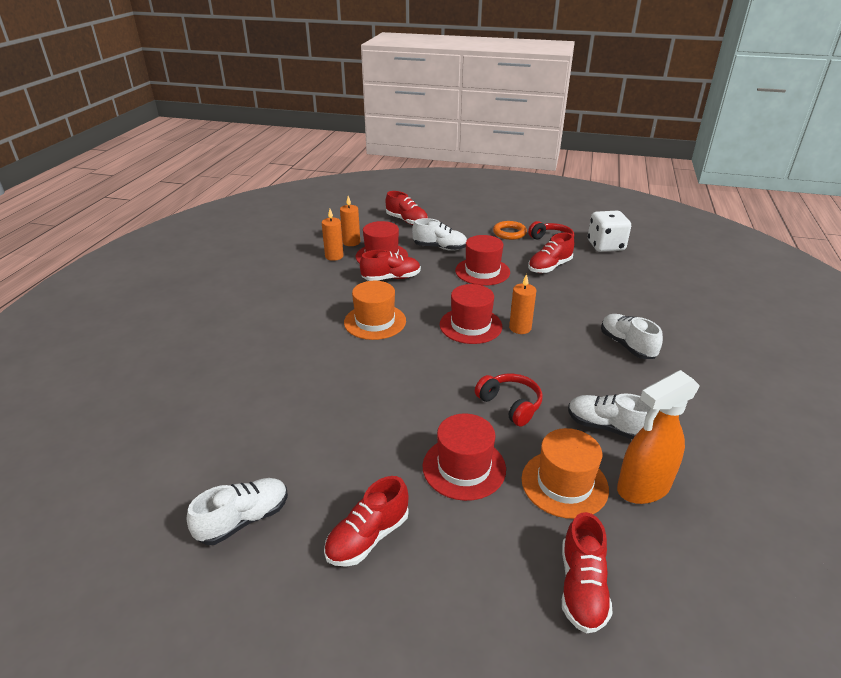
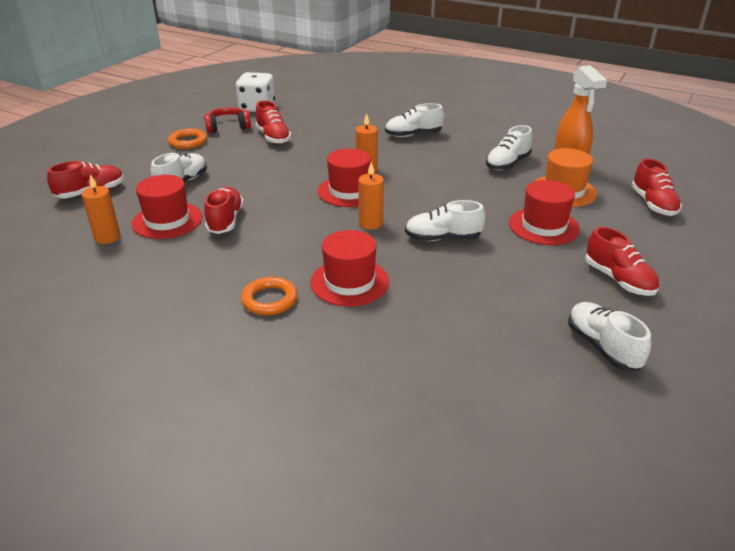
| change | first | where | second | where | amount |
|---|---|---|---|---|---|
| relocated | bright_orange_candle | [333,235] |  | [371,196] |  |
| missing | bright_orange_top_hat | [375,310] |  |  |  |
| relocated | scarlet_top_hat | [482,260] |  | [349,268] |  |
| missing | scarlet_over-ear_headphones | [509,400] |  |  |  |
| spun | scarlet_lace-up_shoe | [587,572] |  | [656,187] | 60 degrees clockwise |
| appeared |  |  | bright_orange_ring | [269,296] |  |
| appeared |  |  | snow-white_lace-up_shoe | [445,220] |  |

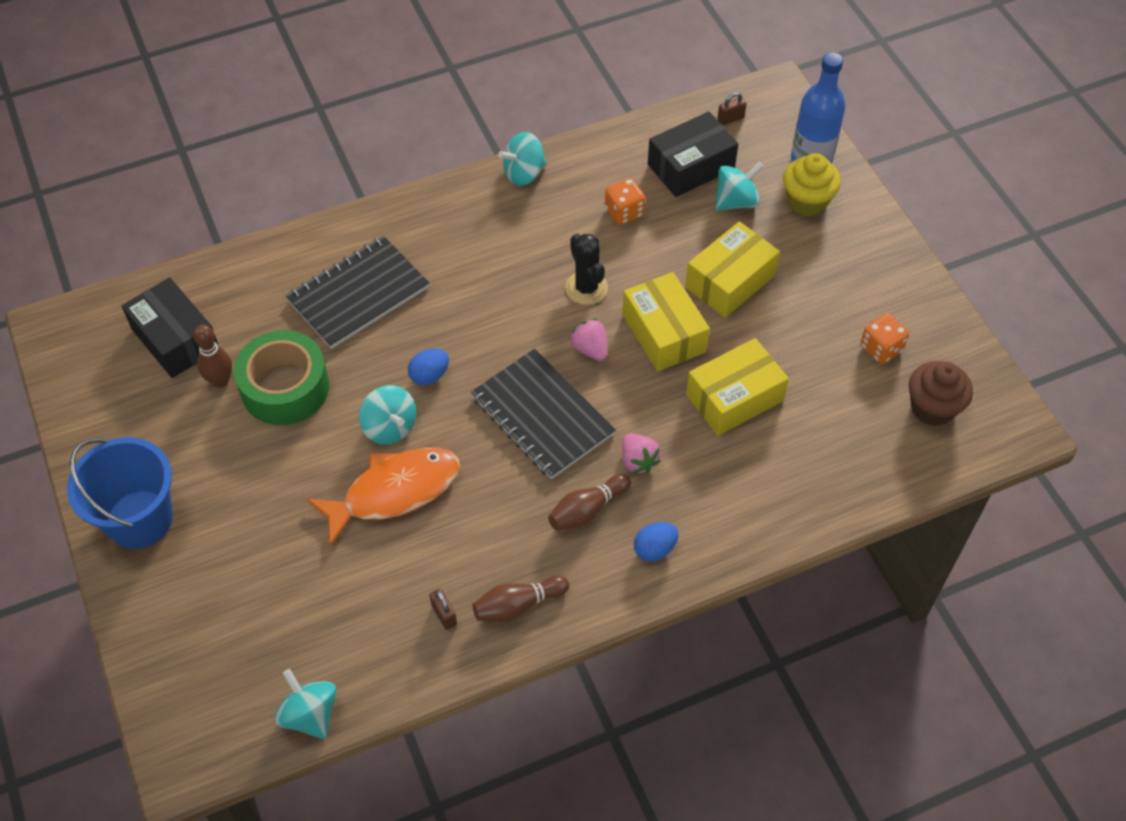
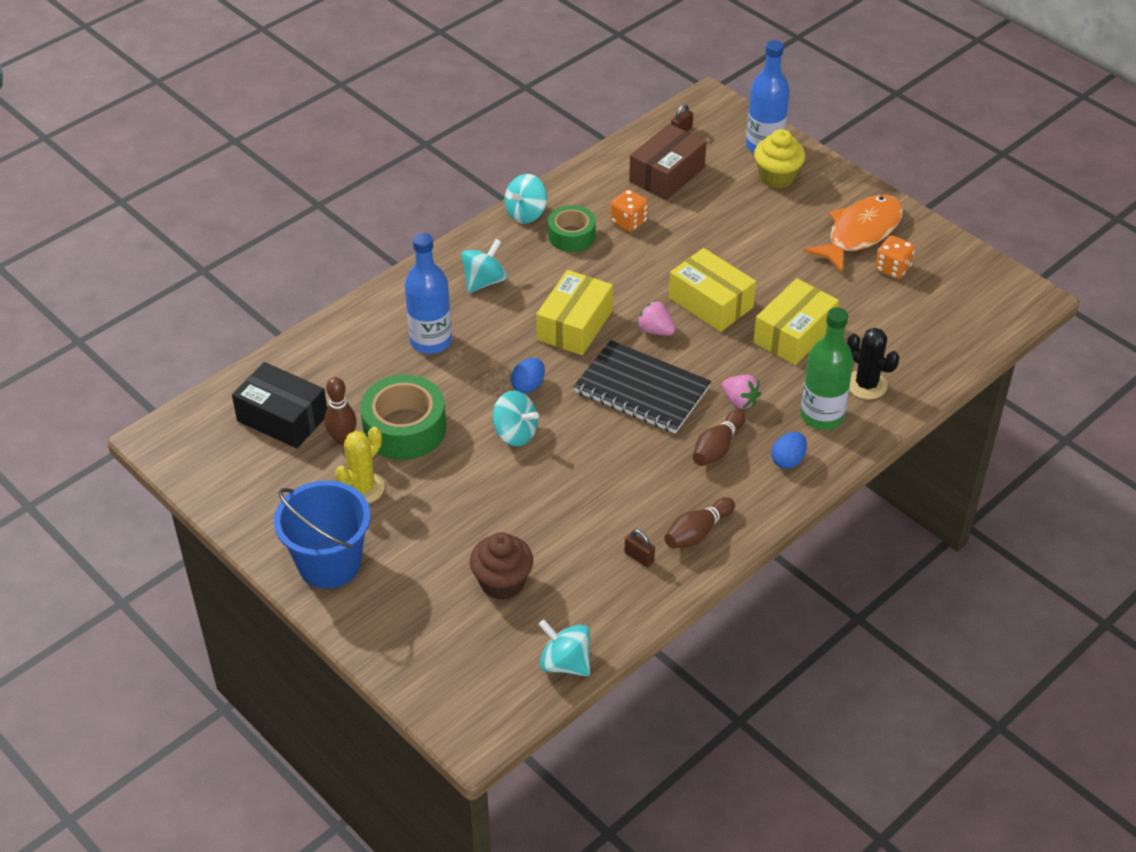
| change | first | where | second | where | amount |
|---|---|---|---|---|---|
| exchanged | ebony_notepad | [357,292] | royal_blue_flask | [428,293] |  |
| relocated | bright_orange_toy_fish | [383,497] |  | [853,234] |  |
| relocated | ebony_saguaro_cactus | [586,269] |  | [873,363] |  |
| colour | ebony_parcel | [693,154] | brown_parcel | [667,161] |  |
| relocated | yellow_parcel | [732,269] |  | [574,312] |  |
| relocated | aqua_spinning_top | [739,186] |  | [484,266] |  |
| relocated | brown_fairy_cake | [941,393] |  | [501,566] |  |
| appeared |  |  | yellow_saguaro_cactus | [360,465] |  |
| appeared |  |  | emerald_sticky_tape | [572,228] |  |
| appeared |  |  | emerald_flask | [827,368] |  |

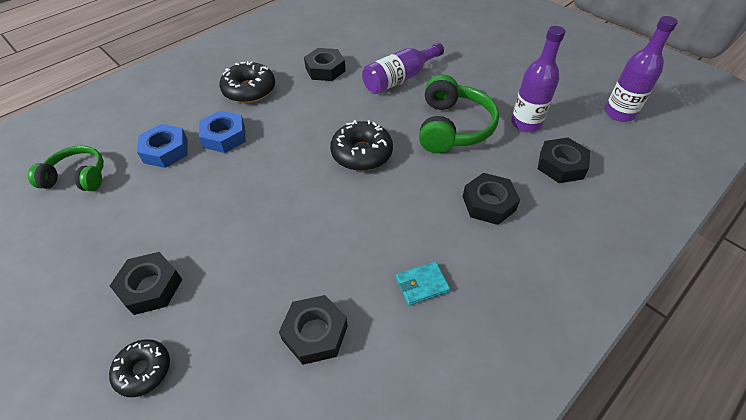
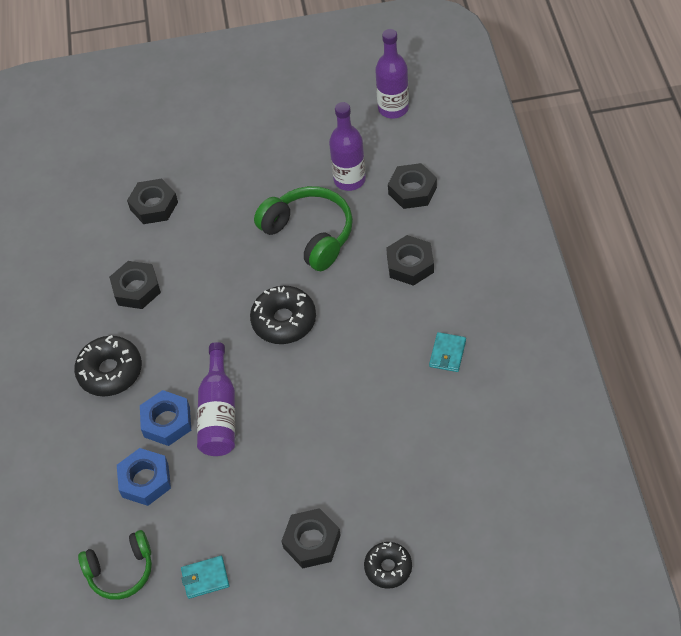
| change | first | where | second | where | amount |
|---|---|---|---|---|---|
| spun | emerald_over-ear_headphones | [66,168] |  | [115,565] | 150 degrees counterclockwise |
| relocated | ebony_hex_nut | [313,330] |  | [152,201] |  |
| relocated | royal_purple_flask | [403,68] |  | [216,399] |  |
| appeared |  |  | aqua_billfold | [205,577] |  |

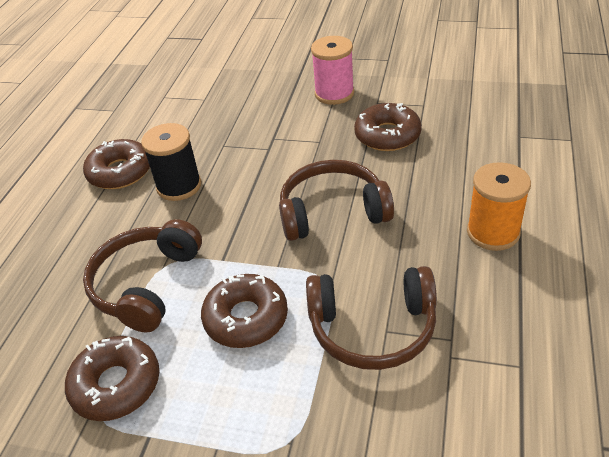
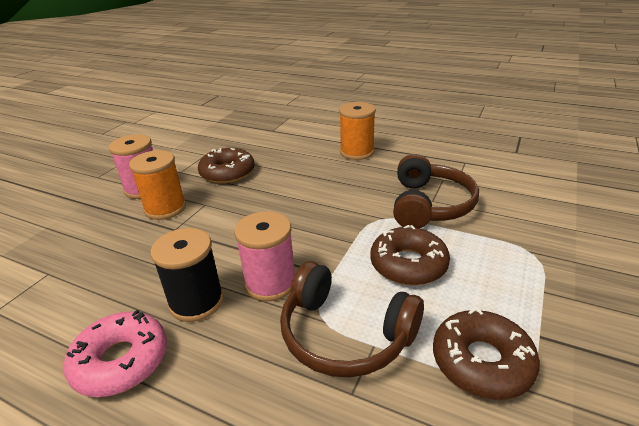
| change | first | where | second | where | amount |
|---|---|---|---|---|---|
| colour | brown_glazed_donut | [116,164] | rosy_glazed_donut | [115,353] |  |
| missing | brown_over-ear_headphones | [336,200] |  |  |  |
| appeared |  |  | bright_orange_spool | [157,185] |  |
| appeared |  |  | rosy_spool | [264,256] |  |

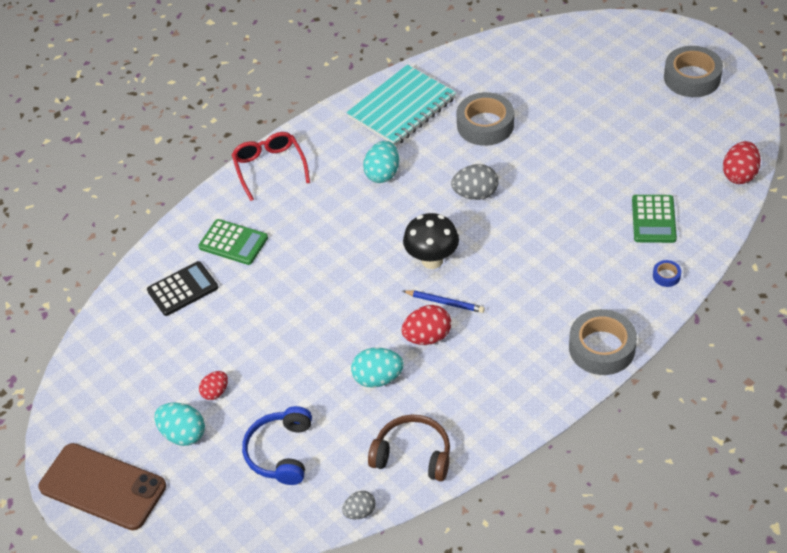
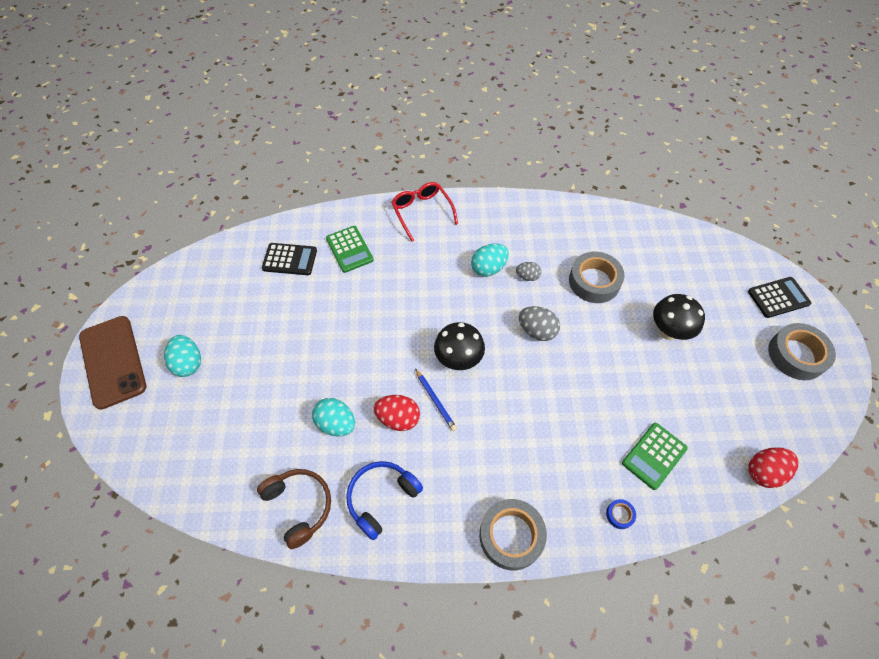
| change | first | where | second | where | amount |
|---|---|---|---|---|---|
| missing | scarlet_toy_egg | [213,385] |  |  |  |
| spun | scarlet_glasses | [270,166] |  | [424,212] | 45 degrees counterclockwise |
| relocated | royal_blue_over-ear_headphones | [277,445] |  | [384,500] |  |
| relocated | gray_toy_egg | [359,505] |  | [528,271] |  |
| missing | aqua_notepad | [401,105] |  |  |  |
| appeared |  |  | ebony_toadstool | [679,317] |  |
| appeared |  |  | ebony_adding_machine | [779,297] |  |

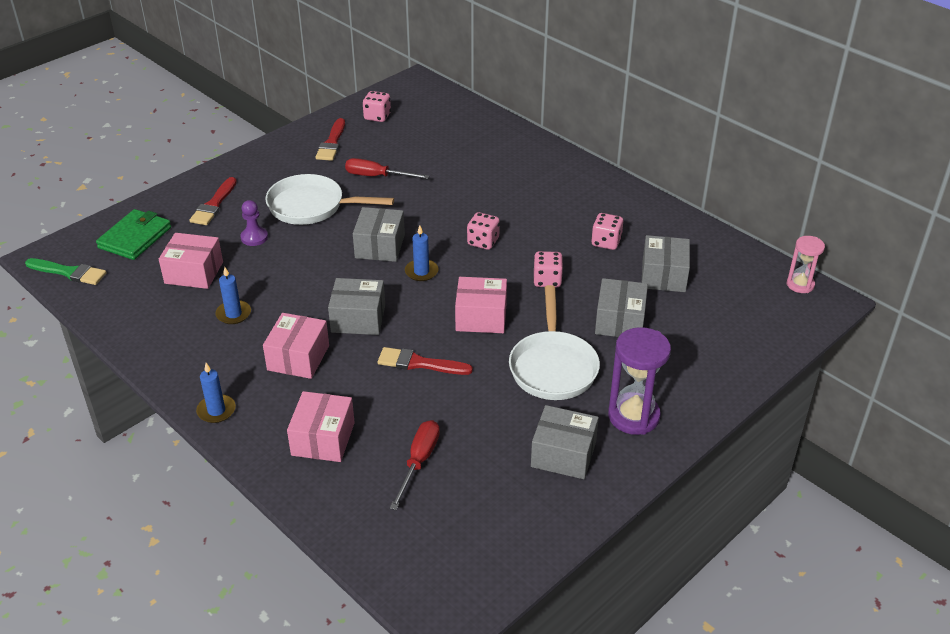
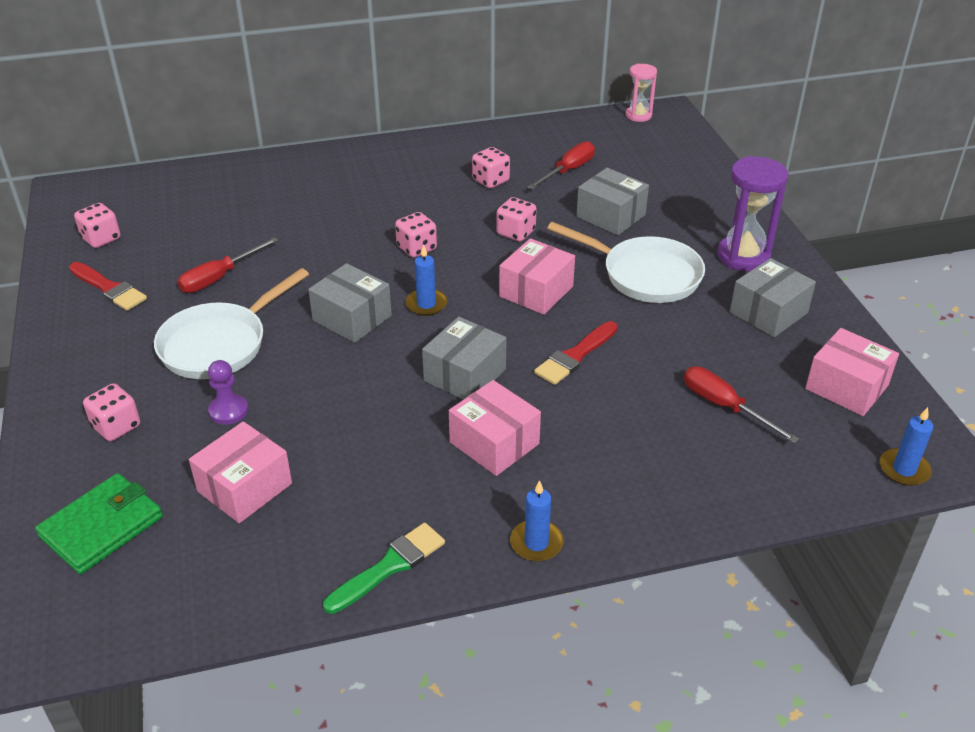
| change | first | where | second | where | amount |
|---|---|---|---|---|---|
| relocated | emerald_brush | [66,271] |  | [384,568] |  |
| spun | emerald_billfold | [133,234] |  | [99,523] | 75 degrees clockwise |
| exchanged | scarlet_brush | [213,201] | rosy_game_die | [111,412] |  |
| relocated | royal_blue_candle | [233,295] |  | [906,446] |  |
| relocated | rosy_parcel | [321,426] |  | [852,372] |  |
| exchanged | gray_parcel | [666,263] | scarlet_flat_screwdriver | [561,165] |  |

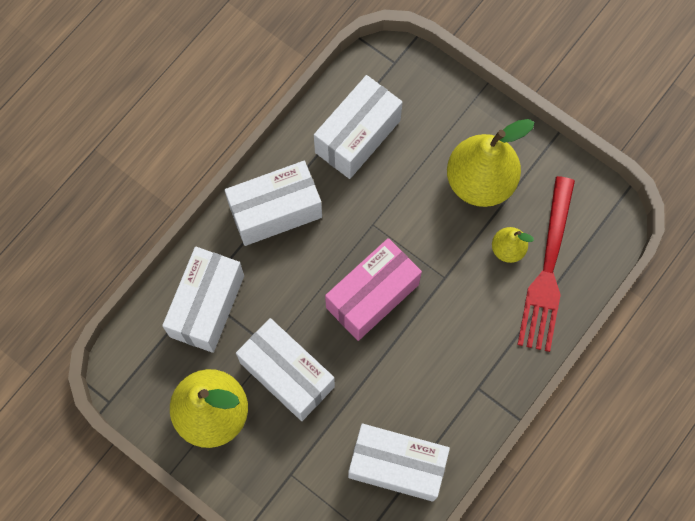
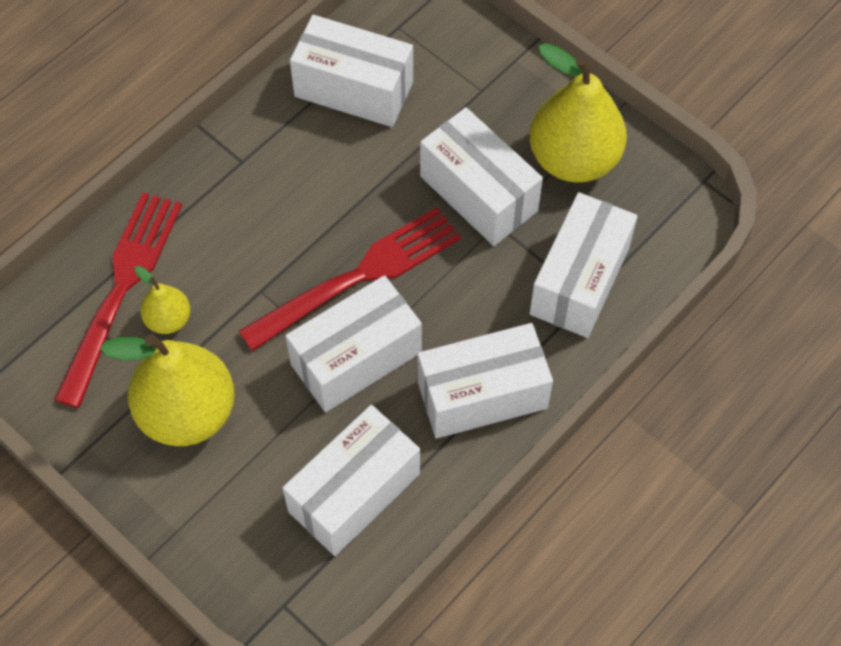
| change | first | where | second | where | amount |
|---|---|---|---|---|---|
| exchanged | rosy_parcel | [373,289] | scarlet_table_fork | [350,279] |  |
| appeared |  |  | snow-white_parcel | [353,343] |  |

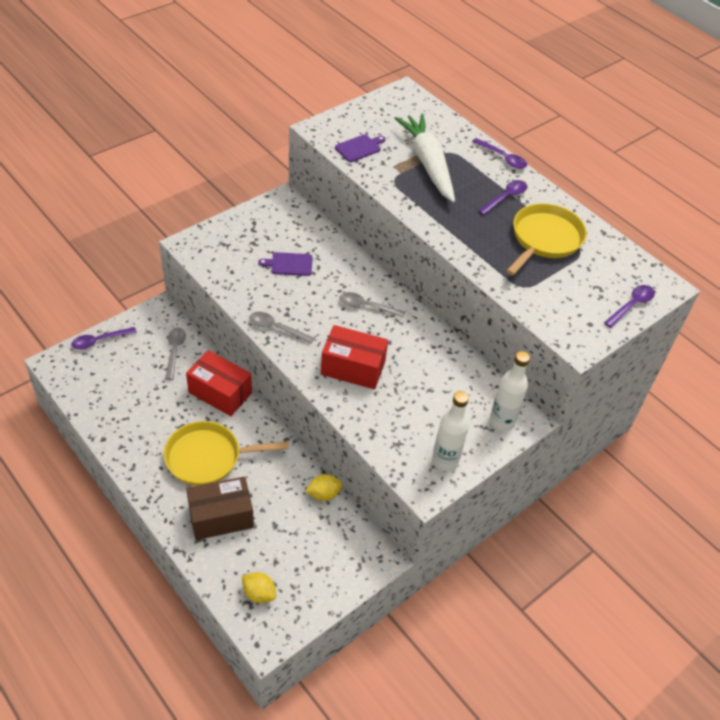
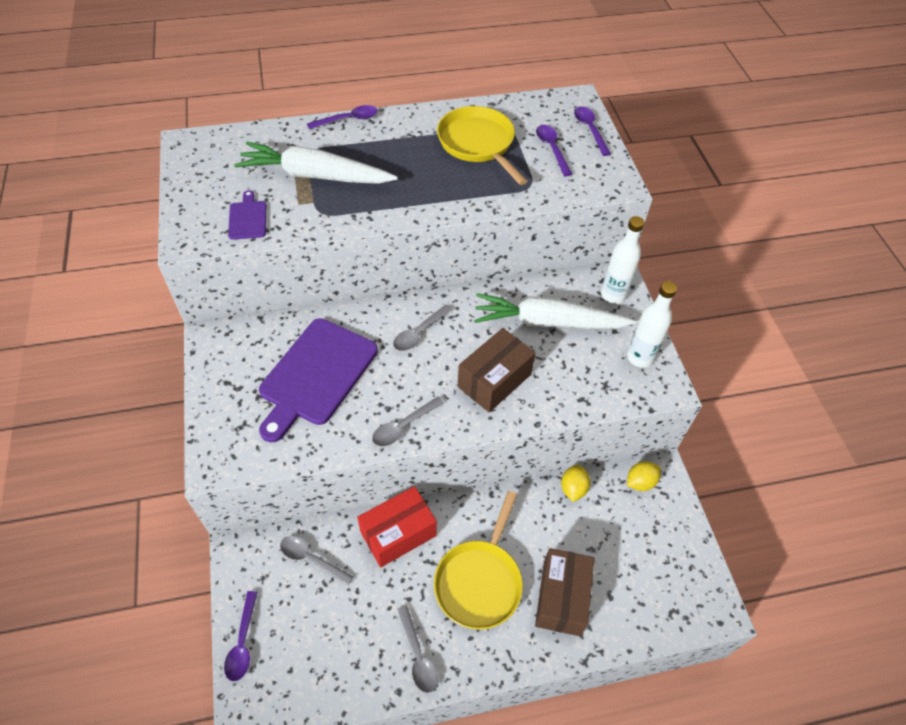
| change | first | where | second | where | amount |
|---|---|---|---|---|---|
| relocated | yellow_toy_lemon | [259,587] |  | [644,476] |  |
| size | royal_purple_bread_board | [285,264] |  | [318,380] | x2.20 |
| colour | scarlet_parcel | [354,357] | brown_parcel | [497,370] |  |
| relocated | royal_purple_spoon | [502,197] |  | [554,150] |  |
| appeared |  |  | gray_spoon | [417,649] |  |
| appeared |  |  | snow-white_carrot | [555,311] |  |

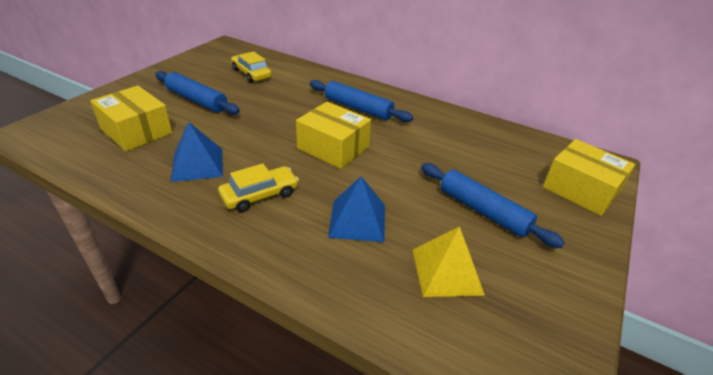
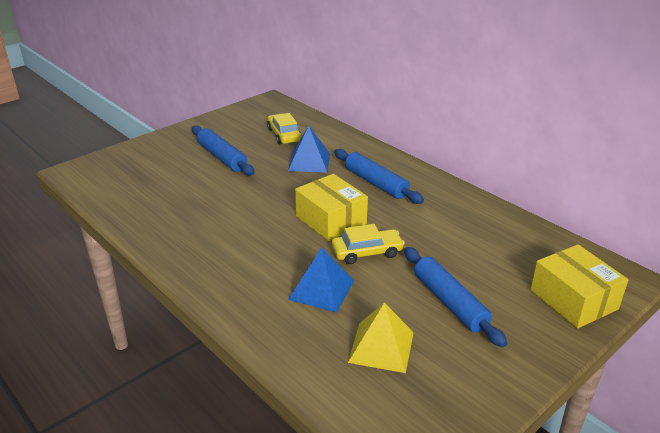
| change | first | where | second | where | amount |
|---|---|---|---|---|---|
| missing | yellow_parcel | [131,118] |  |  |  |
| relocated | royal_blue_pyramid | [197,151] |  | [309,149] |  |
| relocated | yellow_automobile | [258,187] |  | [368,244] |  |

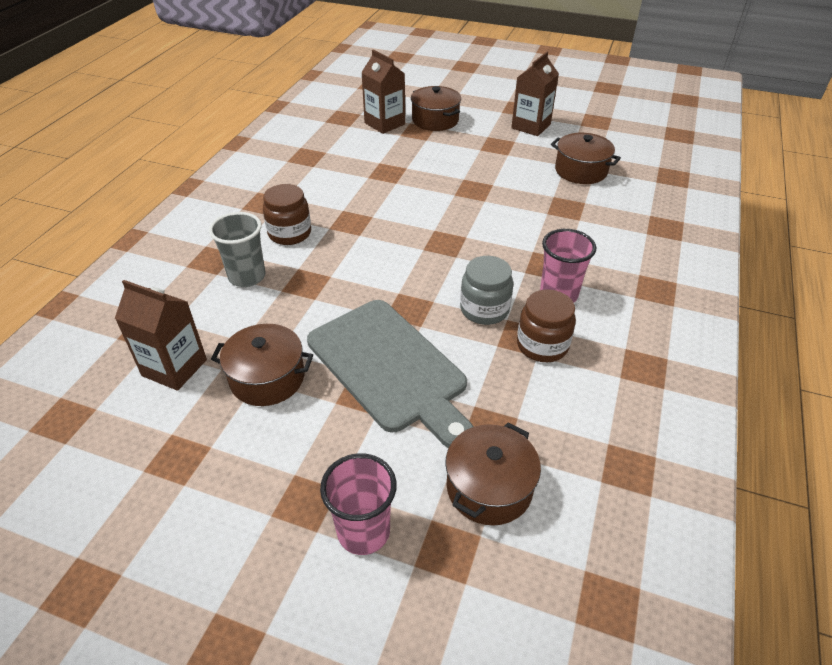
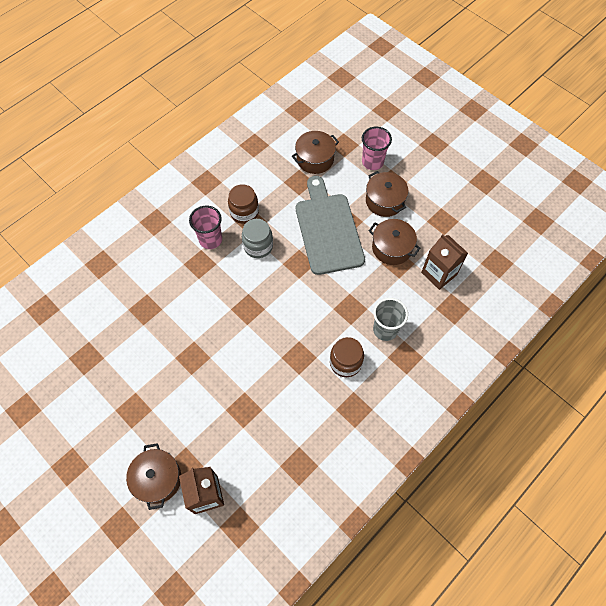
| change | first | where | second | where | amount |
|---|---|---|---|---|---|
| missing | brown_milk_carton | [535,94] |  |  |  |
| relocated | brown_stockpot | [586,158] |  | [387,194] |  |

